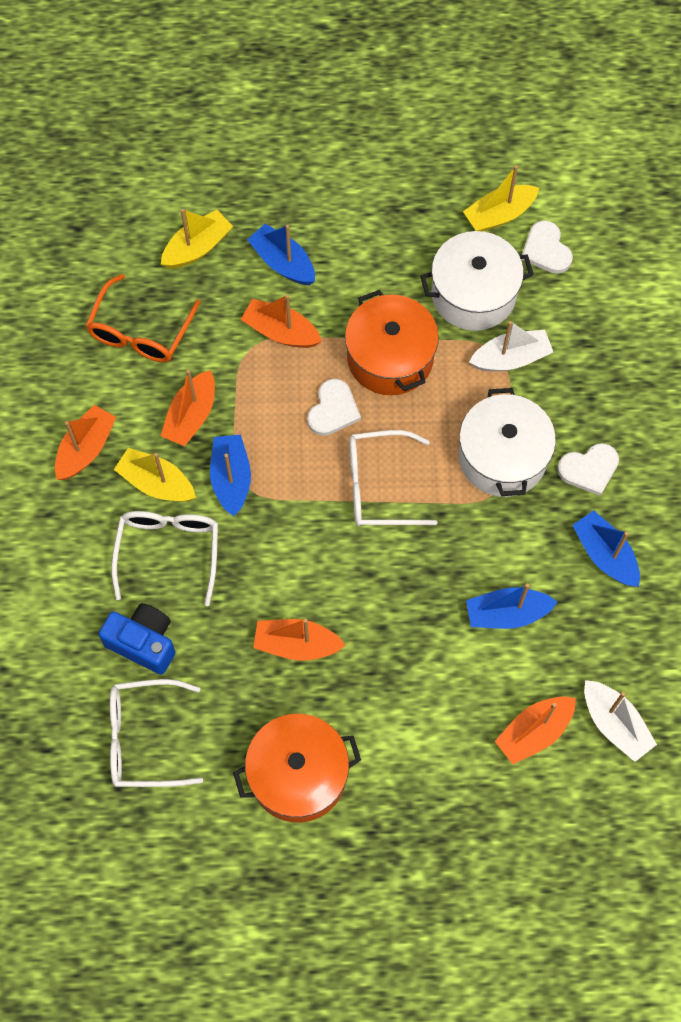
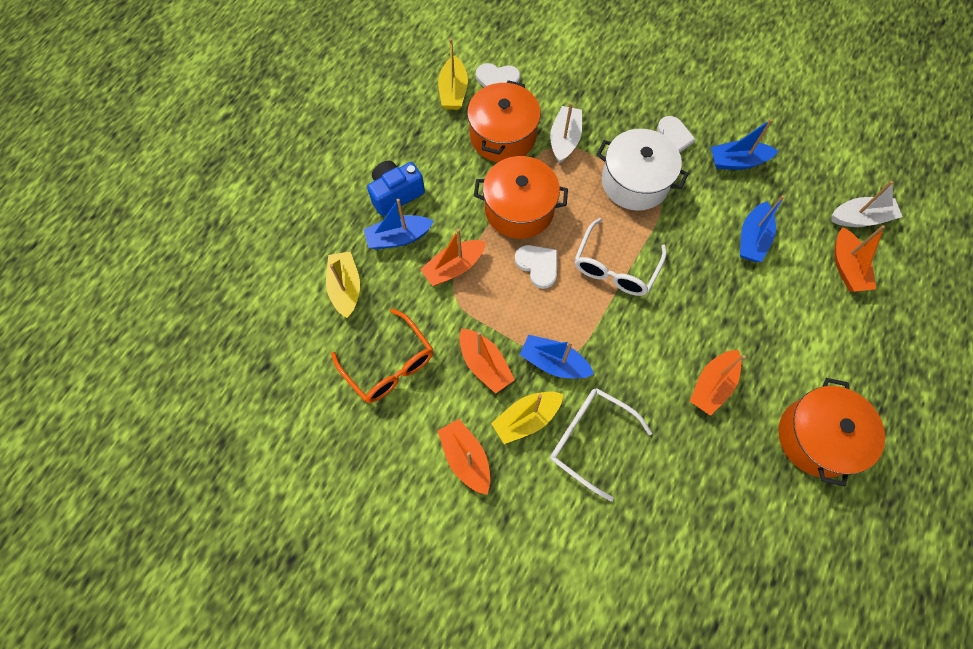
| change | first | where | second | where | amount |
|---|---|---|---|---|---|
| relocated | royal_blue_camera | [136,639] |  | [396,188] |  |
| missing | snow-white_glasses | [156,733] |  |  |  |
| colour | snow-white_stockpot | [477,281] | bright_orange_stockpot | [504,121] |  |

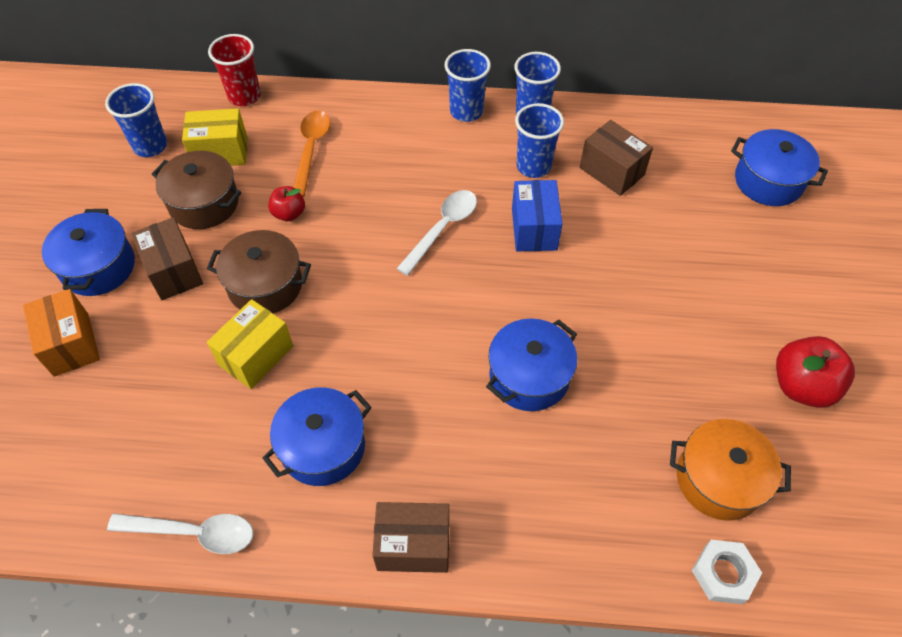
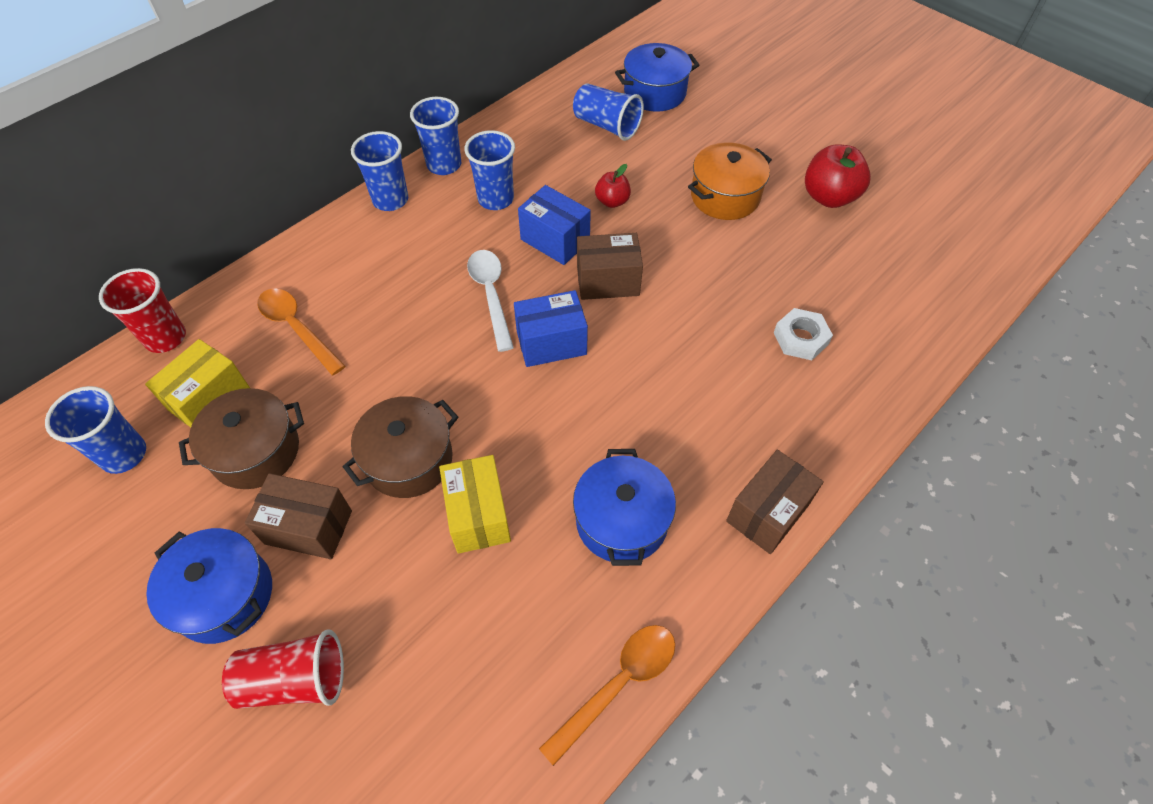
| change | first | where | second | where | amount |
|---|---|---|---|---|---|
| exchanged | bright_orange_parcel | [61,333] | scarlet_beaker | [283,669] |  |
| colour | snow-white_spoon | [180,533] | bright_orange_spoon | [607,695] |  |
| relocated | scarlet_apple_fruit | [286,203] |  | [613,186] |  |
| missing | royal_blue_stockpot | [531,365] |  |  |  |
| relocated | brown_parcel | [616,158] |  | [610,266] |  |
| relocated | bright_orange_stockpot | [730,470] |  | [730,181] |  |
| relocated | snow-white_hex_nut | [727,572] |  | [803,334] |  |
| appeared |  |  | royal_blue_parcel | [551,328] |  |
| appeared |  |  | royal_blue_beaker | [608,112] |  |

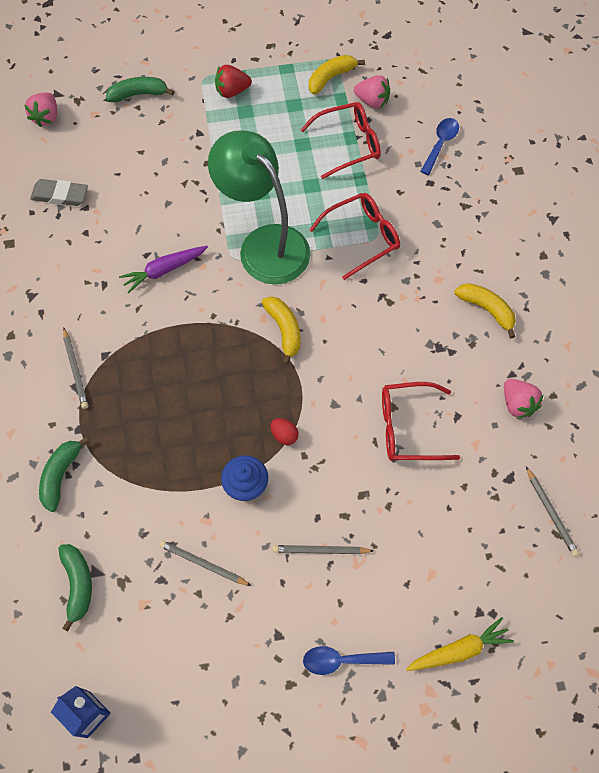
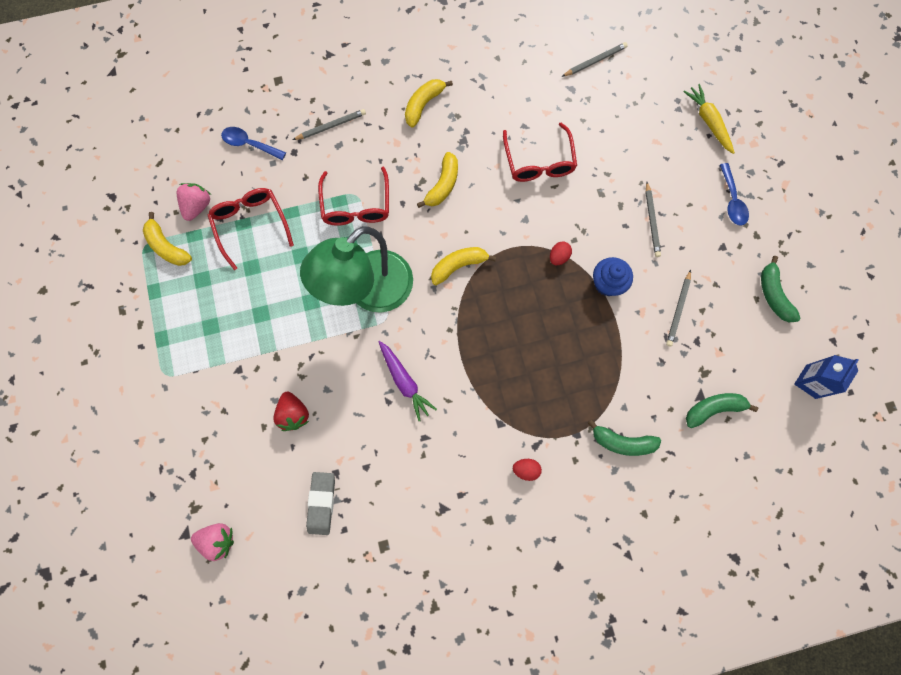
| change | first | where | second | where | amount |
|---|---|---|---|---|---|
| relocated | gray_pencil | [75,368] |  | [329,124] |  |
| relocated | emerald_toy_banana | [140,89] |  | [780,289] |  |
| relocated | scarlet_berry | [233,81] |  | [291,411] |  |
| spun | scarlet_glasses | [354,236] |  | [353,196] | 150 degrees counterclockwise |
| missing | rosy_berry | [524,399] |  |  |  |
| appeared |  |  | yellow_toy_banana | [437,180] |  |
| appeared |  |  | scarlet_toy_egg | [527,470] |  |

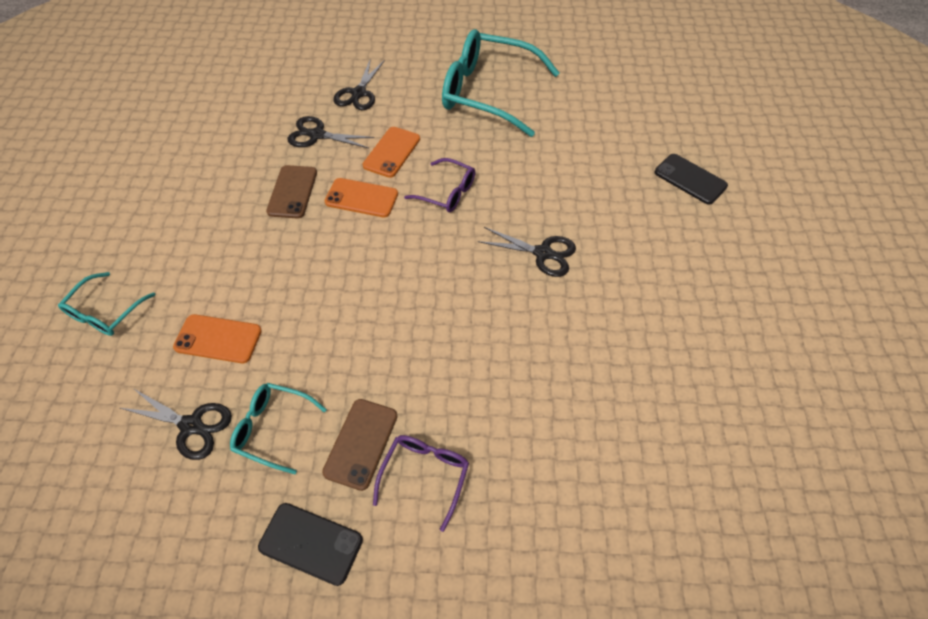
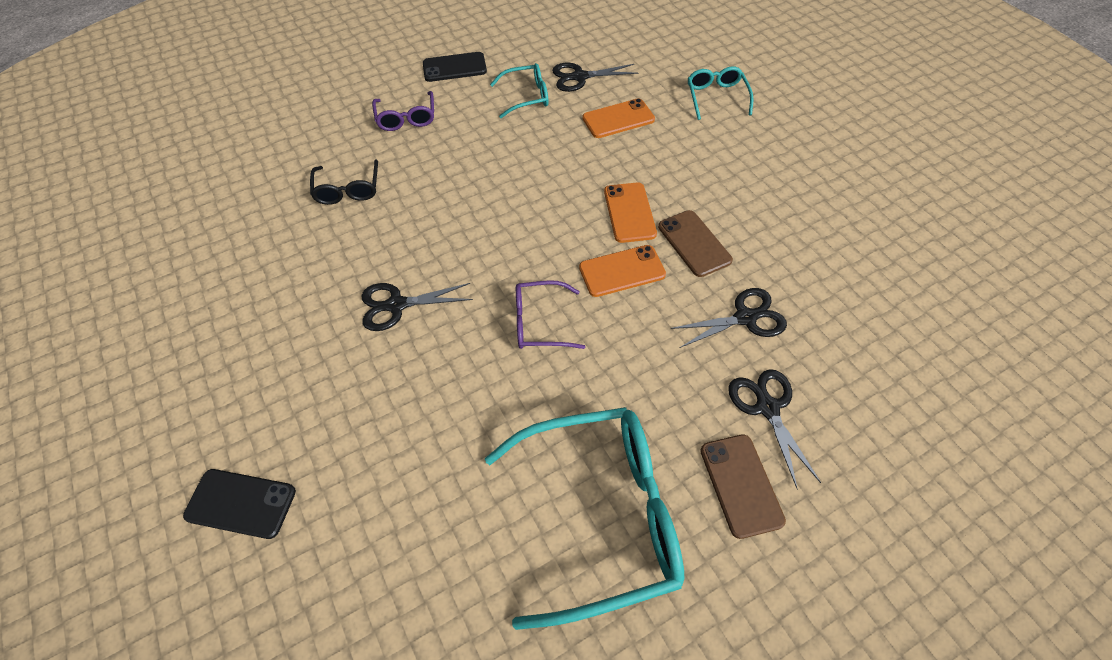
| change | first | where | second | where | amount |
|---|---|---|---|---|---|
| relocated | brown_phone | [359,445] |  | [743,486] |  |
| relocated | bright_orange_phone | [391,152] |  | [630,212] |  |
| appeared |  |  | ebony_glasses | [344,182] |  |

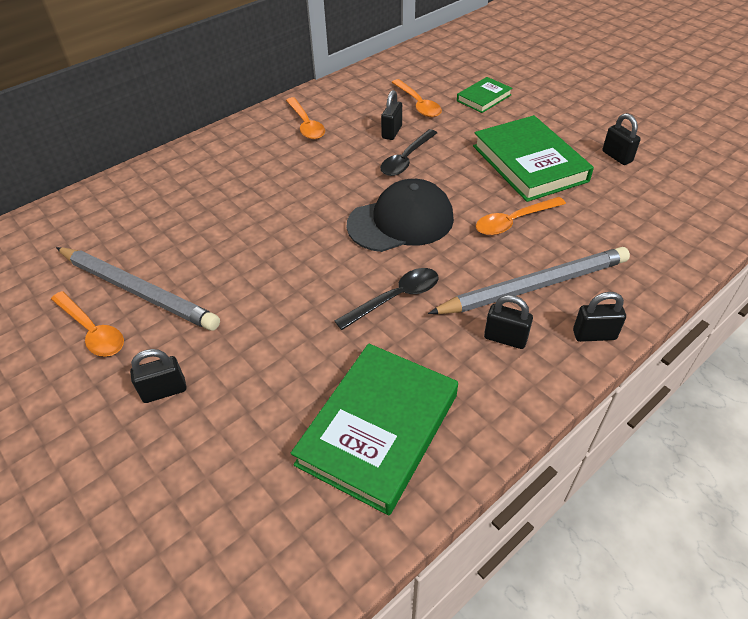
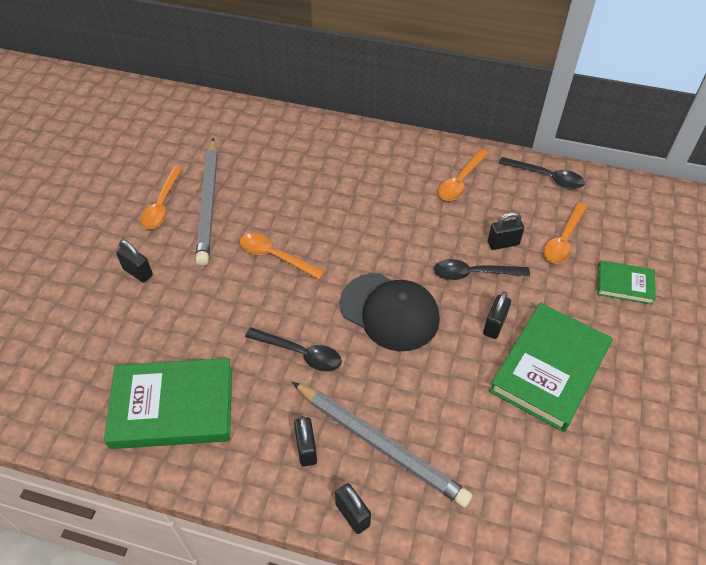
| change | first | where | second | where | amount |
|---|---|---|---|---|---|
| relocated | bright_orange_spoon | [521,216] |  | [282,256] |  |
| relocated | ebony_small_lock | [621,139] |  | [497,315] |  |
| appeared |  |  | ebony_spoon | [542,173] |  |

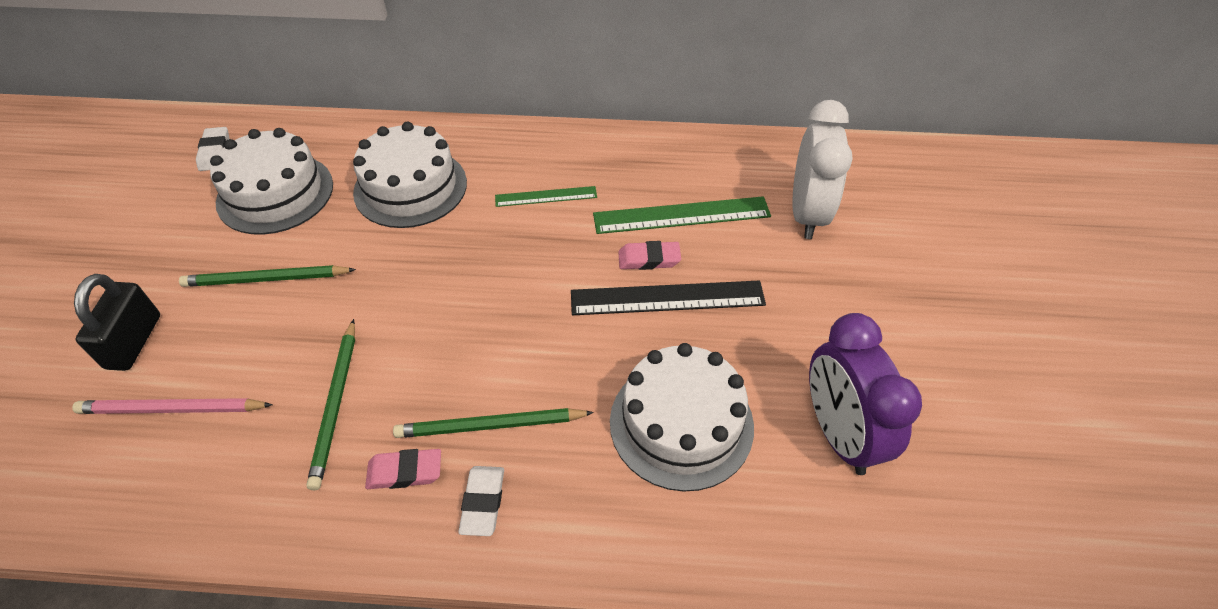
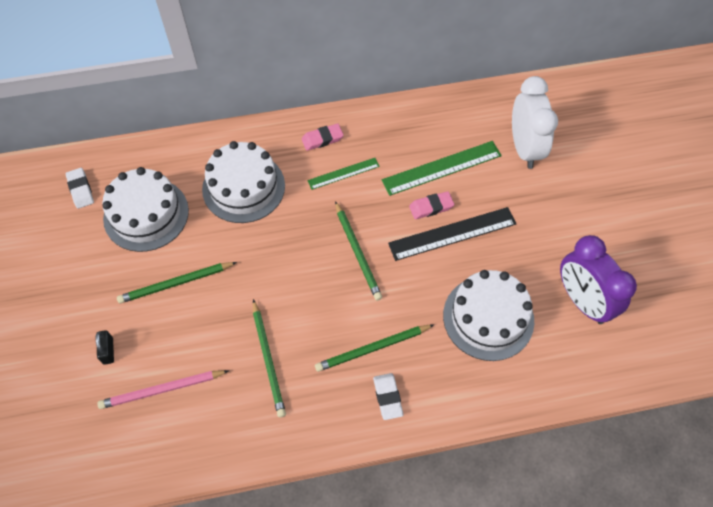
| change | first | where | second | where | amount |
|---|---|---|---|---|---|
| size | ebony_small_lock | [117,322] |  | [105,347] | x0.56 |
| relocated | rosy_eraser | [403,469] |  | [323,137] |  |
| appeared |  |  | emerald_pencil | [358,251] |  |

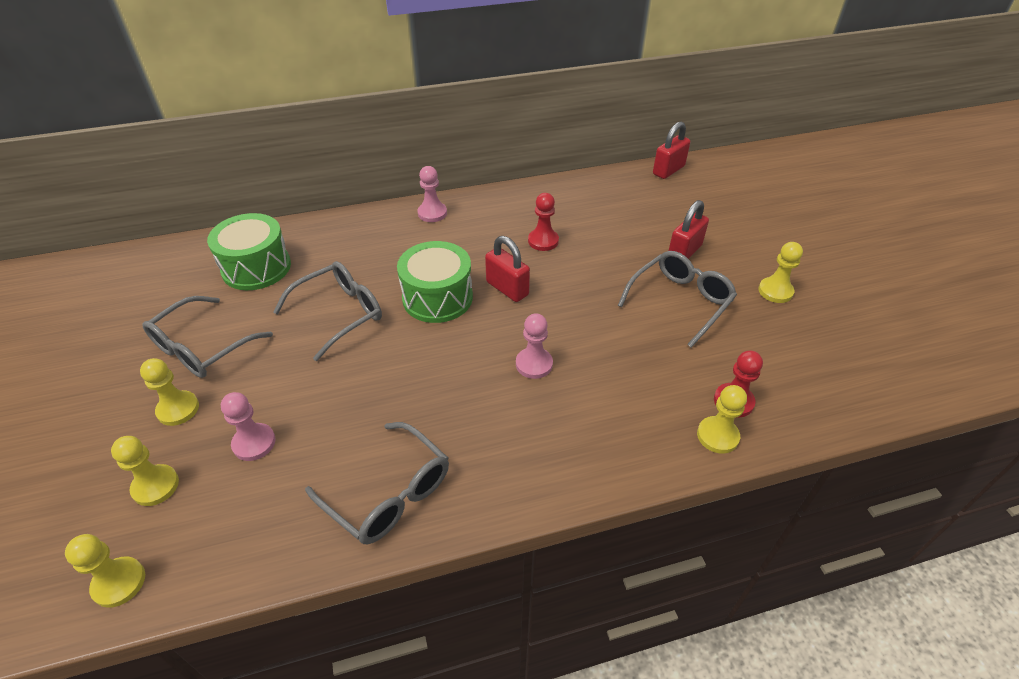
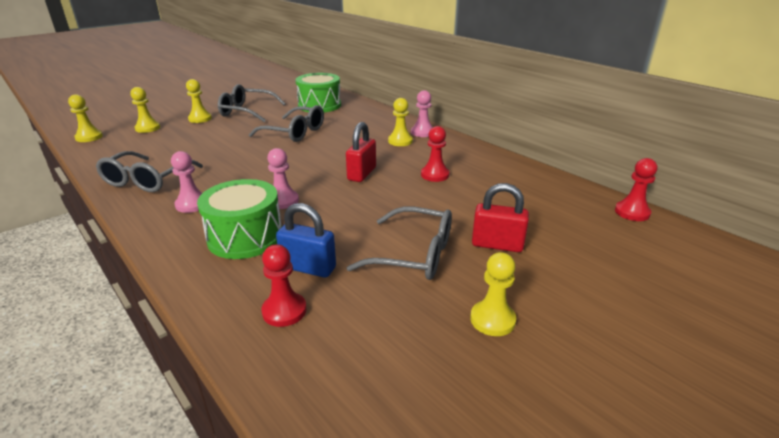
| change | first | where | second | where | amount |
|---|---|---|---|---|---|
| relocated | rosy_chess_pawn | [248,426] |  | [186,182] |  |
| relocated | emerald_snare_drum | [435,282] |  | [239,219] |  |
| exchanged | scarlet_small_lock | [671,150] | scarlet_chess_pawn | [636,189] |  |
| relocated | yellow_chess_pawn | [722,419] |  | [400,122] |  |
| appeared |  |  | royal_blue_small_lock | [306,240] |  |

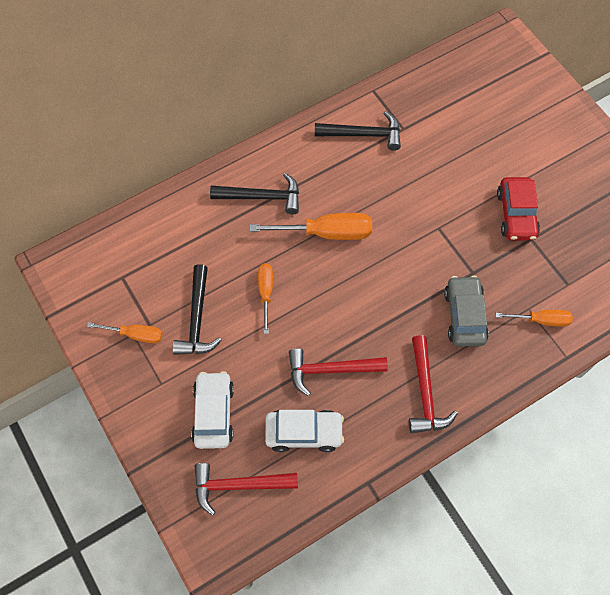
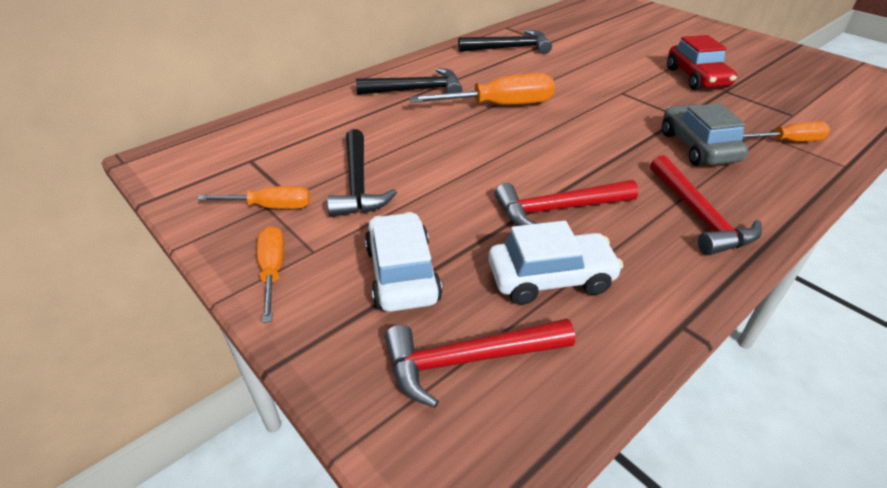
| change | first | where | second | where | amount |
|---|---|---|---|---|---|
| relocated | bright_orange_flat_screwdriver | [265,298] |  | [270,274] |  |

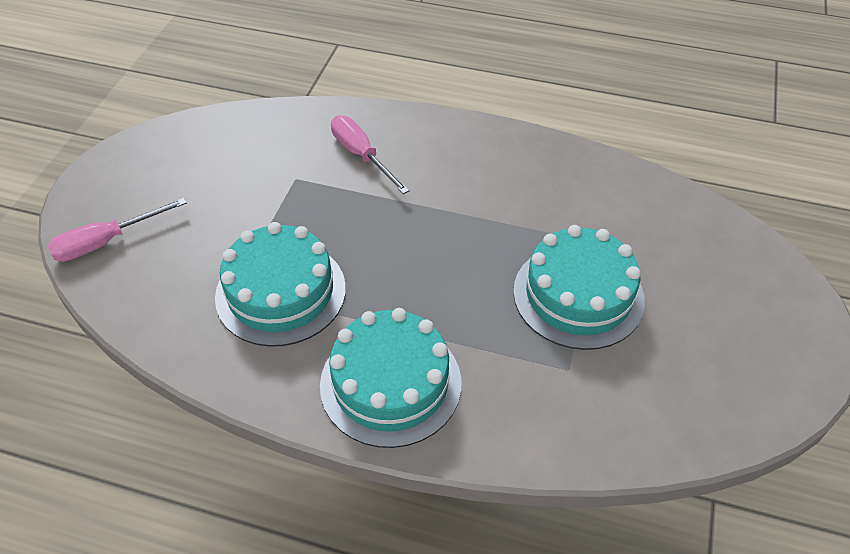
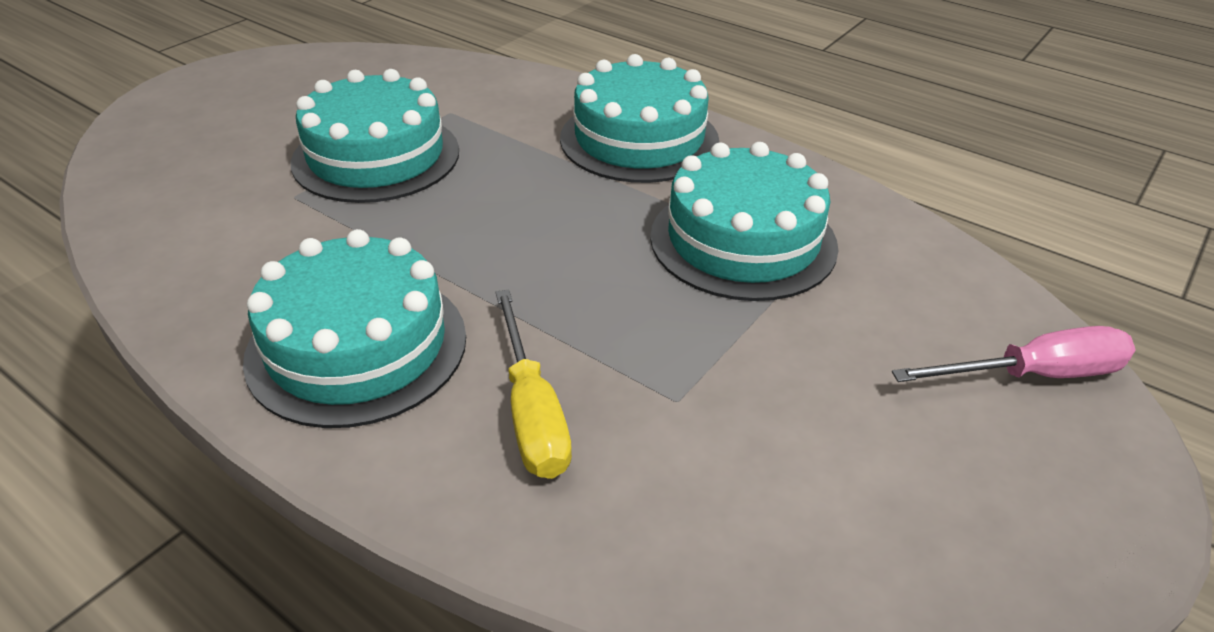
| change | first | where | second | where | amount |
|---|---|---|---|---|---|
| colour | rosy_flat_screwdriver | [370,154] | yellow_flat_screwdriver | [534,384] |  |
| appeared |  |  | aqua_gateau | [354,328] |  |

